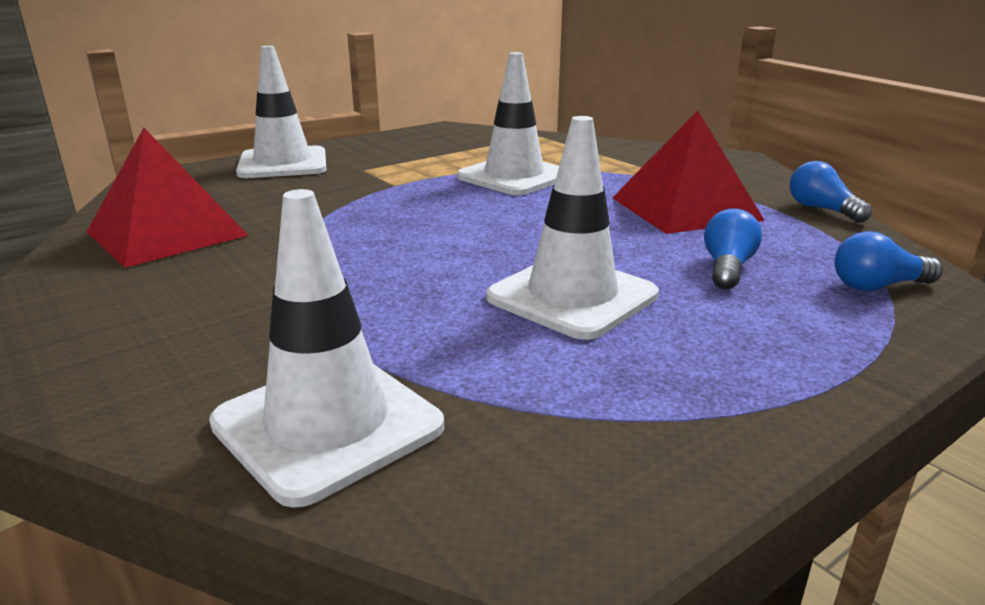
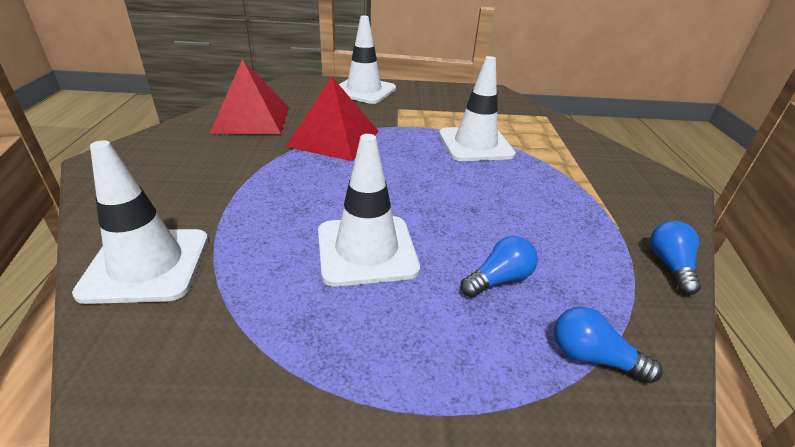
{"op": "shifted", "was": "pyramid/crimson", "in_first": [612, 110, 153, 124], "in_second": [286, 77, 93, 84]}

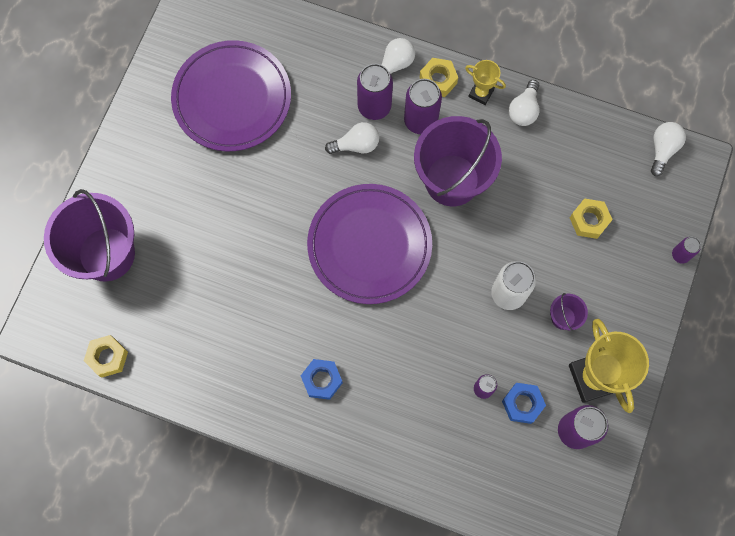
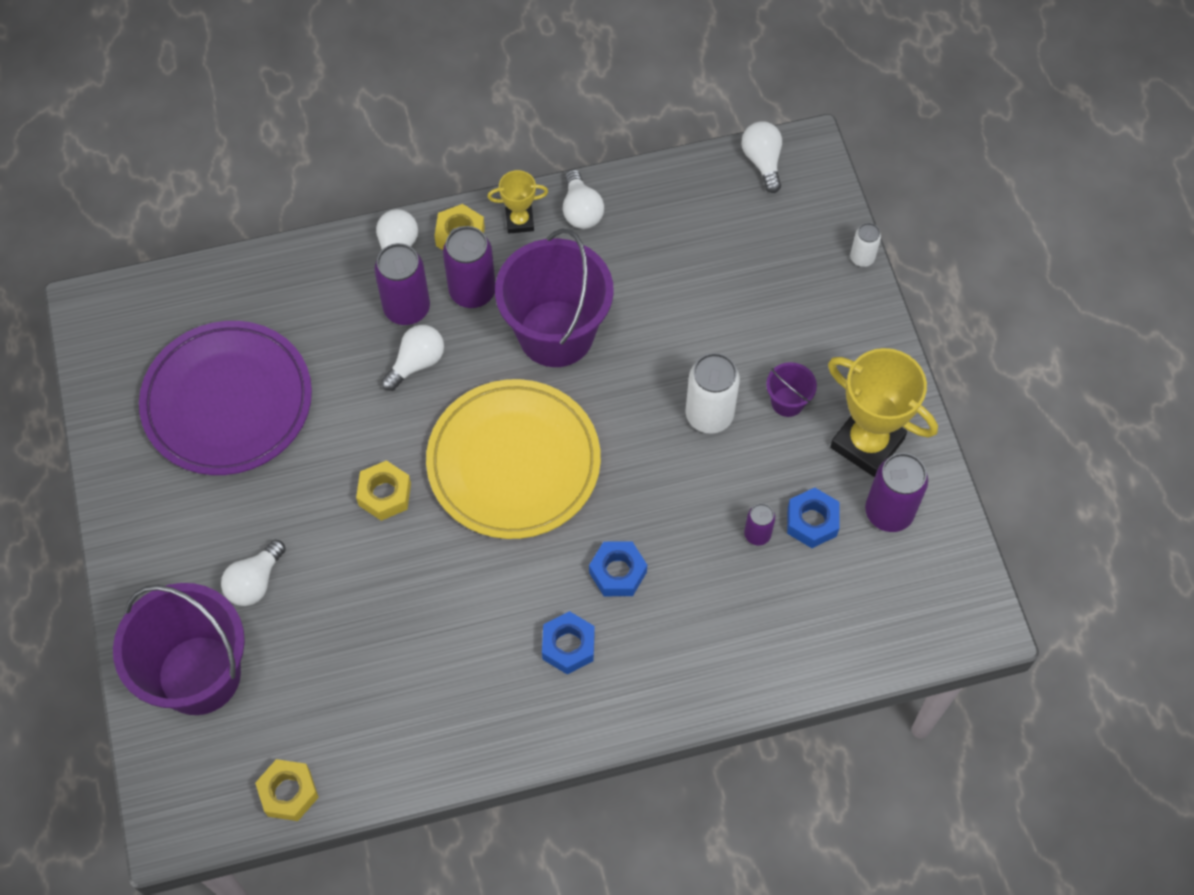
{"op": "repainted", "was": "plate/royal purple", "now": "plate/yellow", "in_first": [307, 184, 125, 120], "in_second": [426, 379, 175, 160]}
{"op": "shifted", "was": "hex nut/yellow", "in_first": [570, 198, 43, 41], "in_second": [356, 460, 55, 61]}
{"op": "repainted", "was": "can/royal purple", "now": "can/pure white", "in_first": [672, 237, 29, 26], "in_second": [850, 223, 31, 44]}
{"op": "new", "now": "light bulb/pure white", "in_second": [221, 540, 65, 66]}
{"op": "new", "now": "hex nut/cobalt", "in_second": [589, 541, 58, 55]}

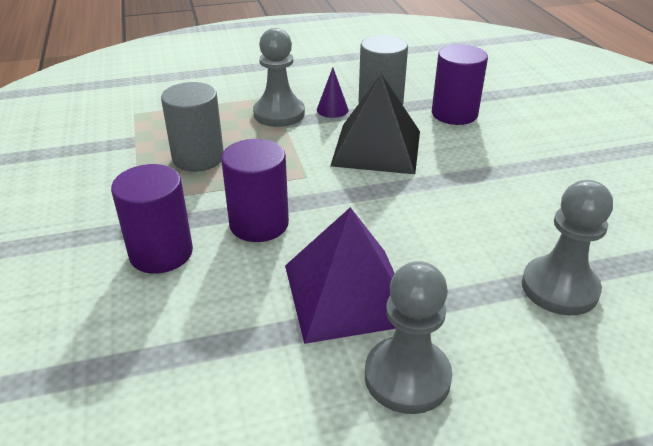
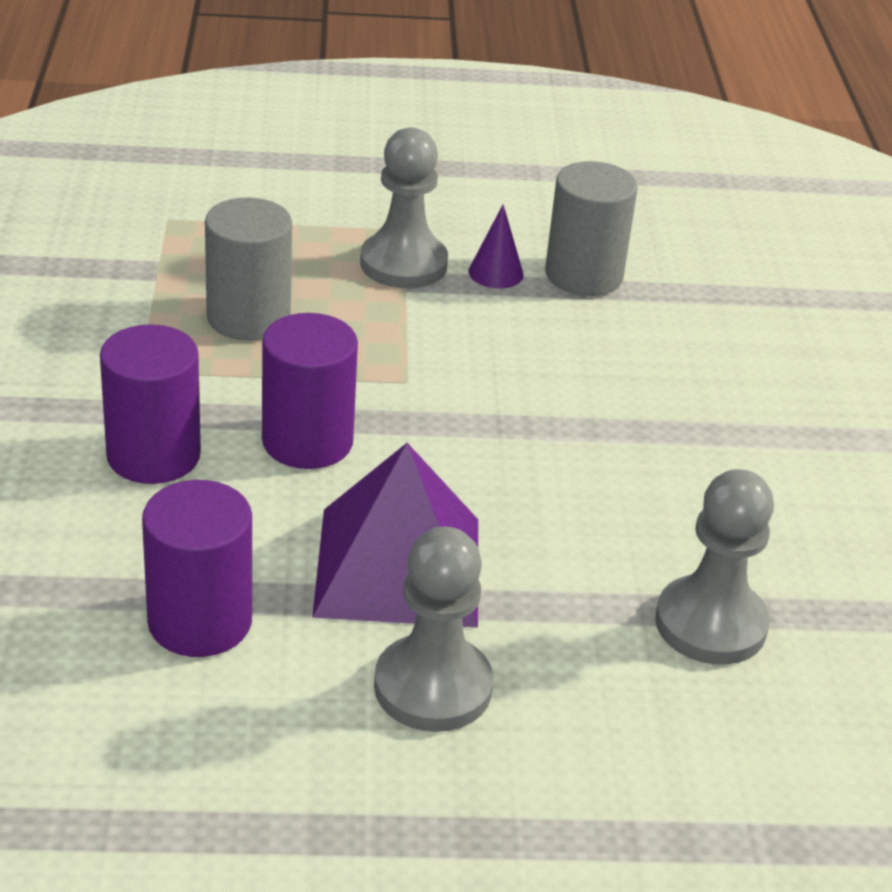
{"op": "gone", "was": "pyramid/ebony", "in_first": [330, 73, 90, 101]}
{"op": "shifted", "was": "cylinder shape/royal purple", "in_first": [432, 44, 56, 81], "in_second": [142, 480, 110, 177]}

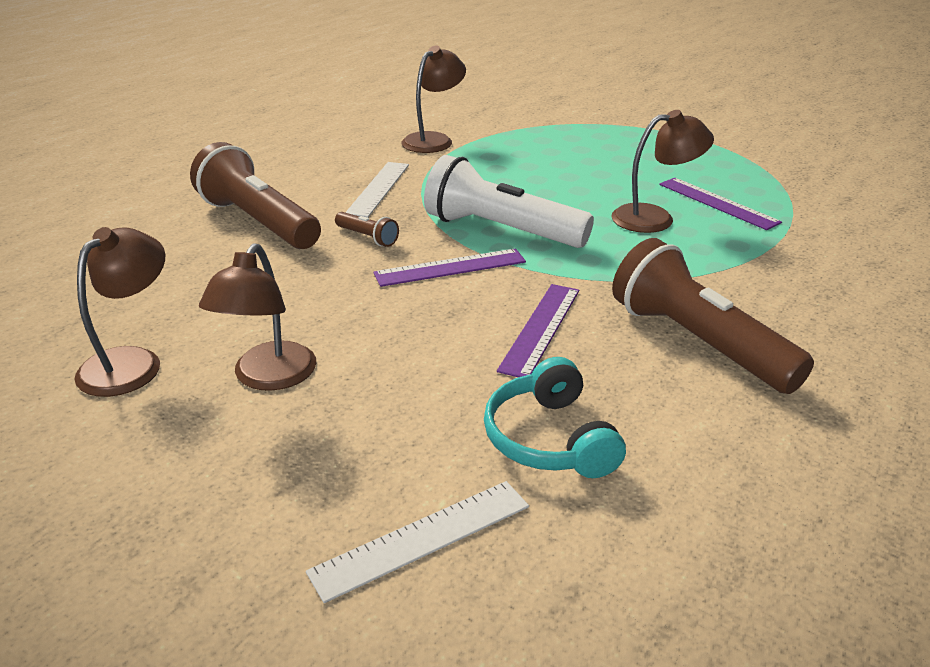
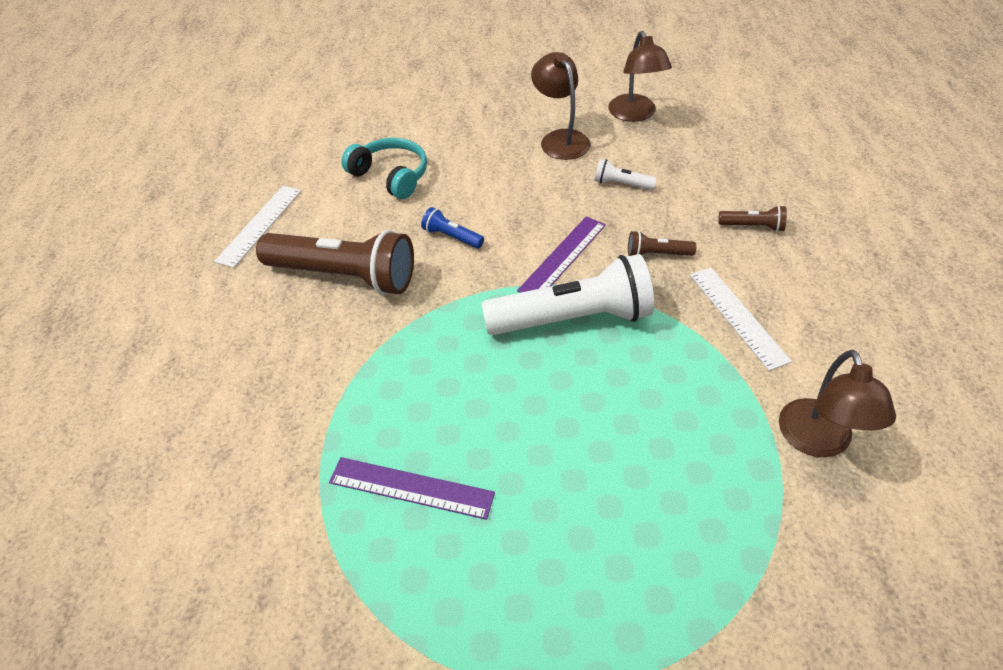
{"op": "scaled", "was": "torch/dark brown", "in_first": [190, 142, 131, 107], "in_second": [718, 205, 69, 27], "ratio": 0.43}
{"op": "shifted", "was": "measuring stick/pure white", "in_first": [306, 481, 223, 122], "in_second": [214, 186, 87, 82]}
{"op": "swapped", "was": "measuring stick/royal purple", "now": "torch/cobalt", "in_first": [497, 284, 82, 93], "in_second": [421, 207, 63, 42]}
{"op": "gone", "was": "lamp/dark brown", "in_first": [611, 110, 103, 123]}
{"op": "new", "now": "torch/pure white", "in_second": [594, 159, 63, 31]}

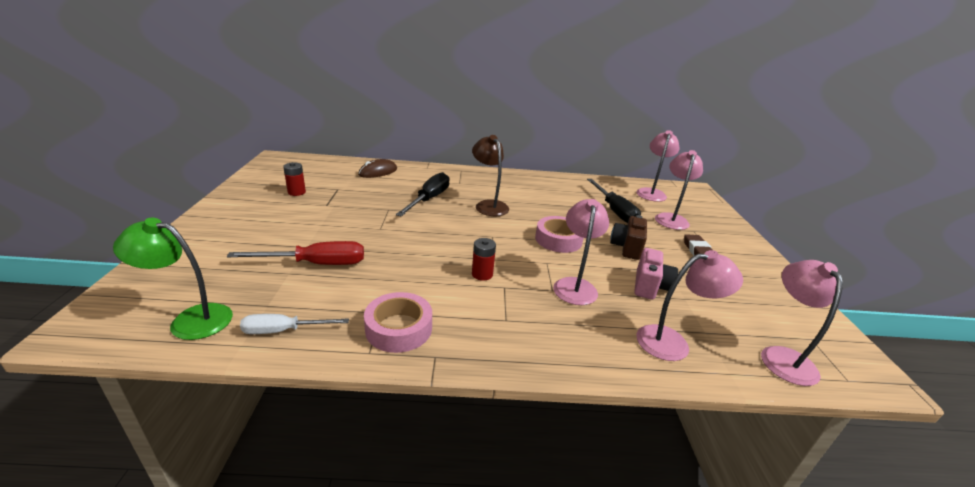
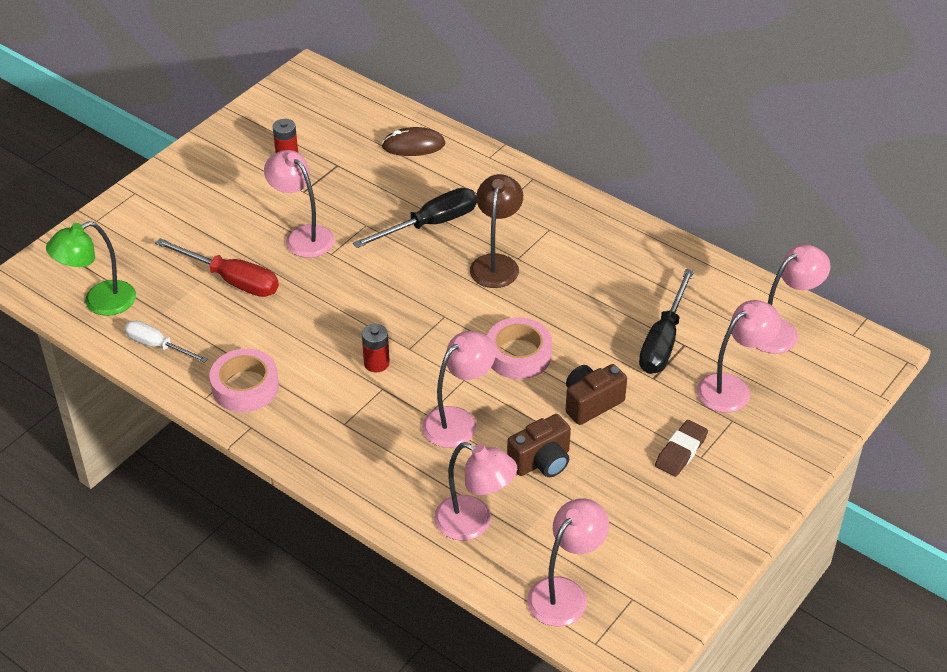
{"op": "rotated", "was": "lamp/leaf-green", "in_first": [113, 218, 120, 122], "in_second": [46, 221, 90, 95], "clockwise": -75}
{"op": "repainted", "was": "photo camera/rose-pink", "now": "photo camera/dark brown", "in_first": [634, 248, 44, 52], "in_second": [507, 414, 64, 63]}
{"op": "new", "now": "lamp/rose-pink", "in_second": [264, 150, 70, 108]}

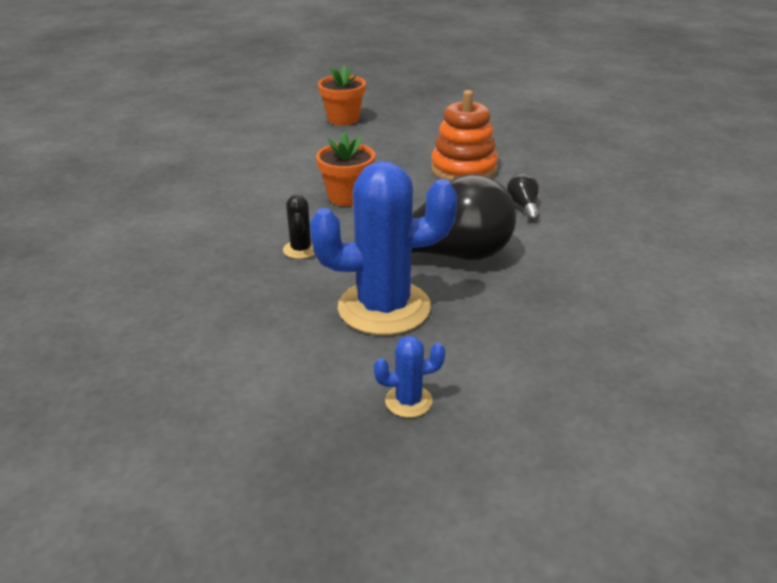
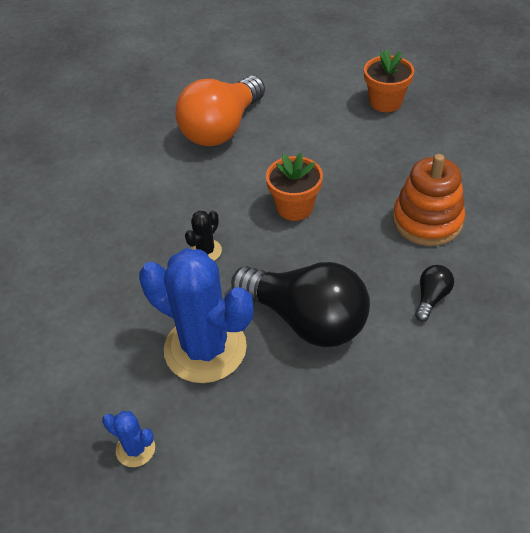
{"op": "new", "now": "light bulb/orange", "in_second": [175, 76, 90, 70]}

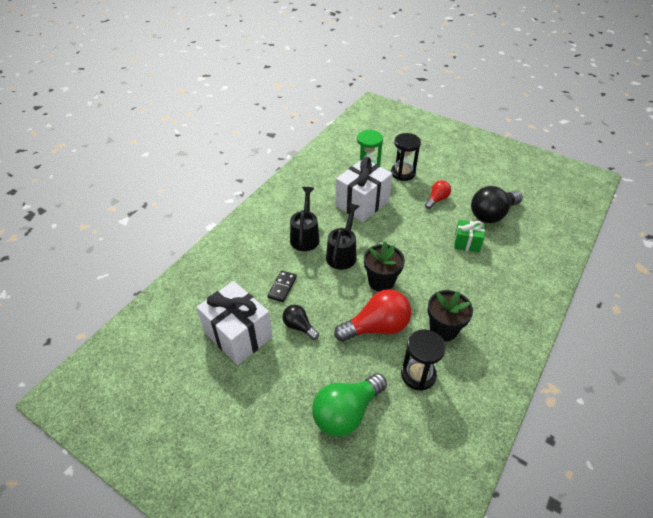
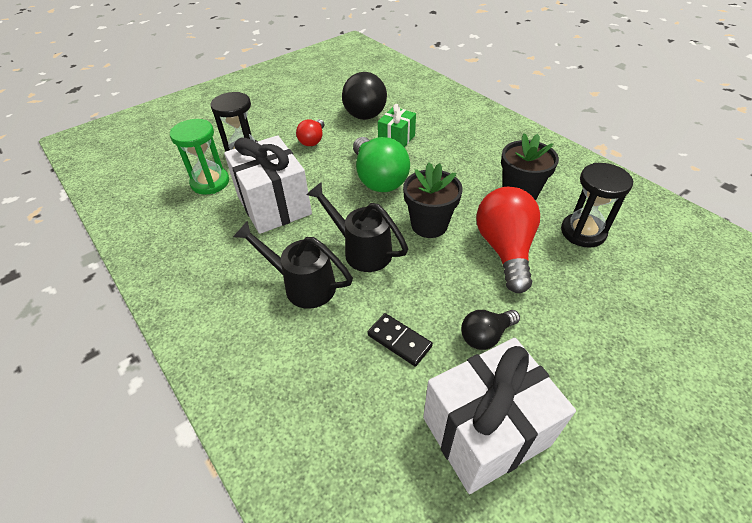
{"op": "shifted", "was": "light bulb/leaf-green", "in_first": [312, 373, 75, 64], "in_second": [353, 137, 57, 55]}
{"op": "rotated", "was": "light bulb/crimson", "in_first": [425, 180, 26, 29], "in_second": [296, 119, 28, 27], "clockwise": -135}

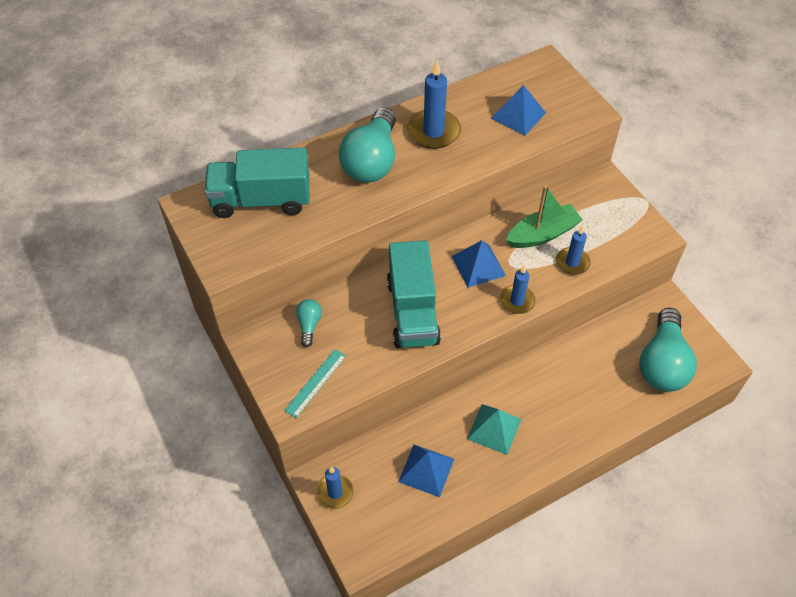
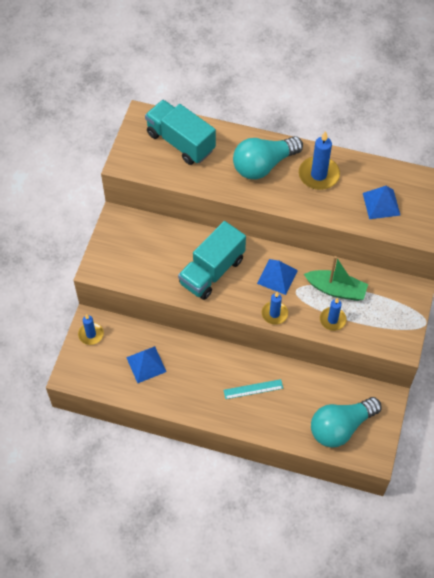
{"op": "shifted", "was": "measuring stick/teal", "in_first": [284, 349, 62, 69], "in_second": [223, 379, 60, 20]}
{"op": "gone", "was": "light bulb/teal", "in_first": [296, 299, 26, 48]}
{"op": "gone", "was": "pyramid/teal", "in_first": [467, 404, 54, 51]}

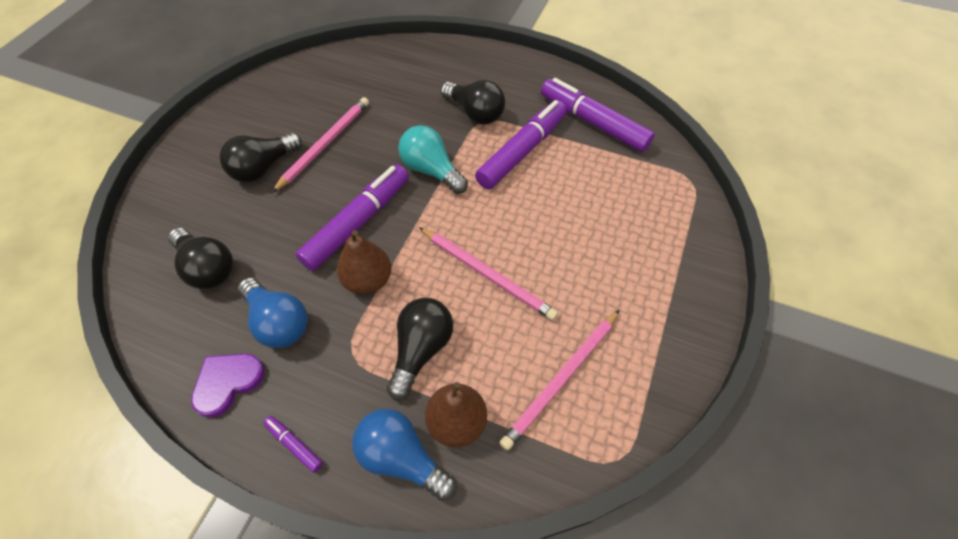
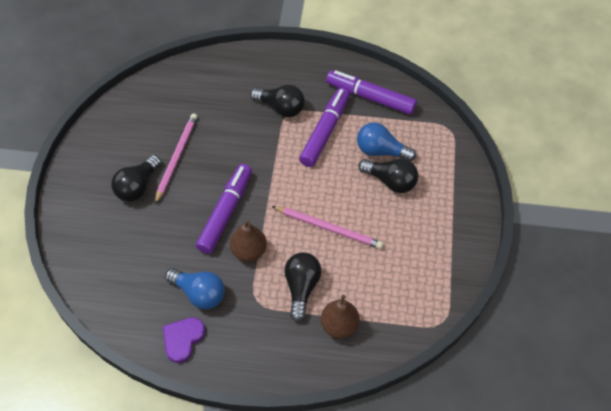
{"op": "shifted", "was": "light bulb/ebony", "in_first": [168, 228, 65, 61], "in_second": [358, 159, 60, 34]}
{"op": "gone", "was": "marker/royal purple", "in_first": [263, 416, 60, 57]}
{"op": "shifted", "was": "light bulb/cobalt", "in_first": [352, 409, 105, 92], "in_second": [357, 122, 59, 39]}
{"op": "gone", "was": "light bulb/teal", "in_first": [398, 125, 70, 69]}
{"op": "gone", "was": "wooden pencil/rose-pink", "in_first": [499, 310, 121, 140]}

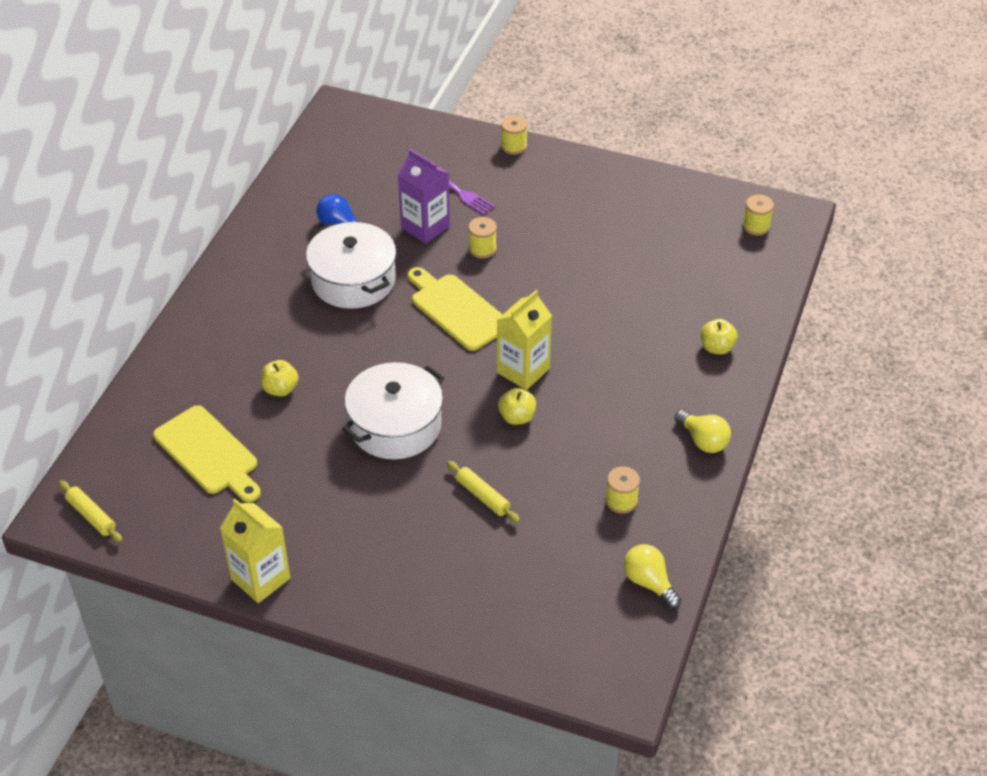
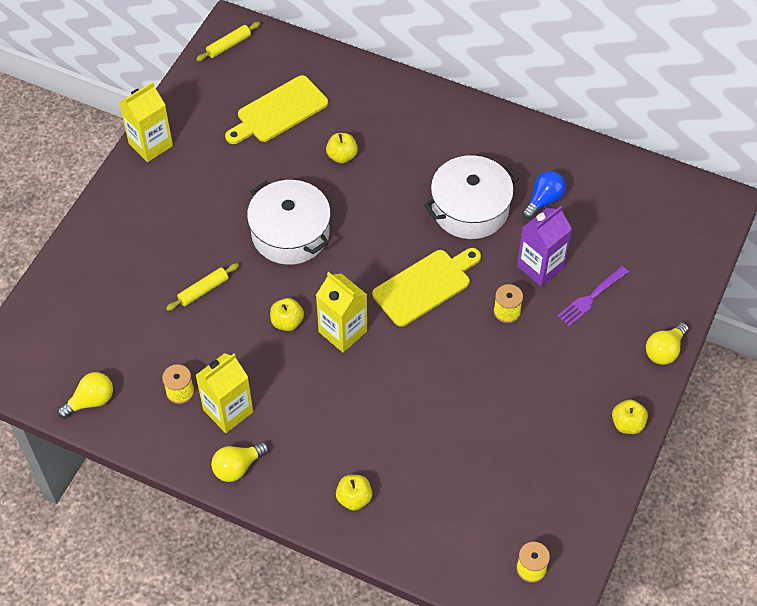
{"op": "swapped", "was": "spool/yellow", "now": "light bulb/yellow", "in_first": [501, 115, 27, 40], "in_second": [646, 322, 43, 43]}
{"op": "new", "now": "juice carton/yellow", "in_second": [195, 353, 58, 80]}
{"op": "new", "now": "apple/yellow", "in_second": [612, 400, 36, 34]}

